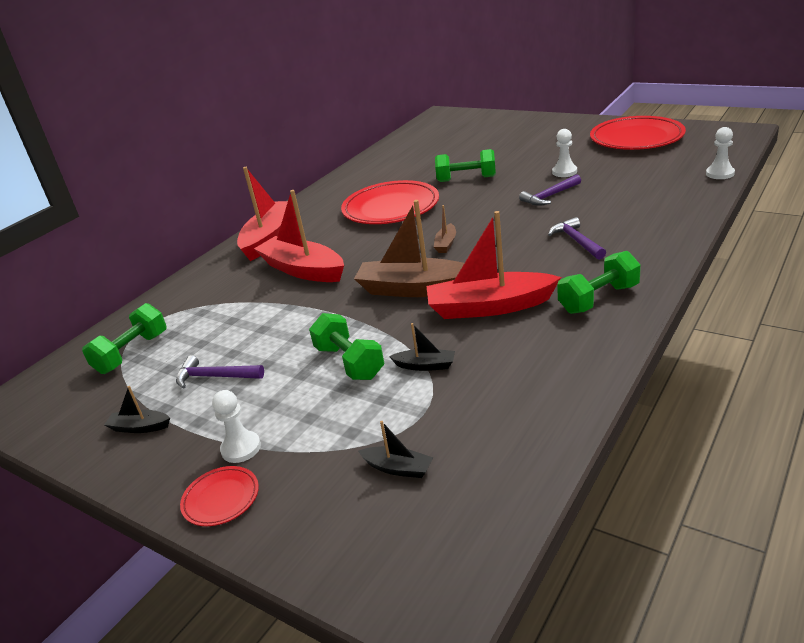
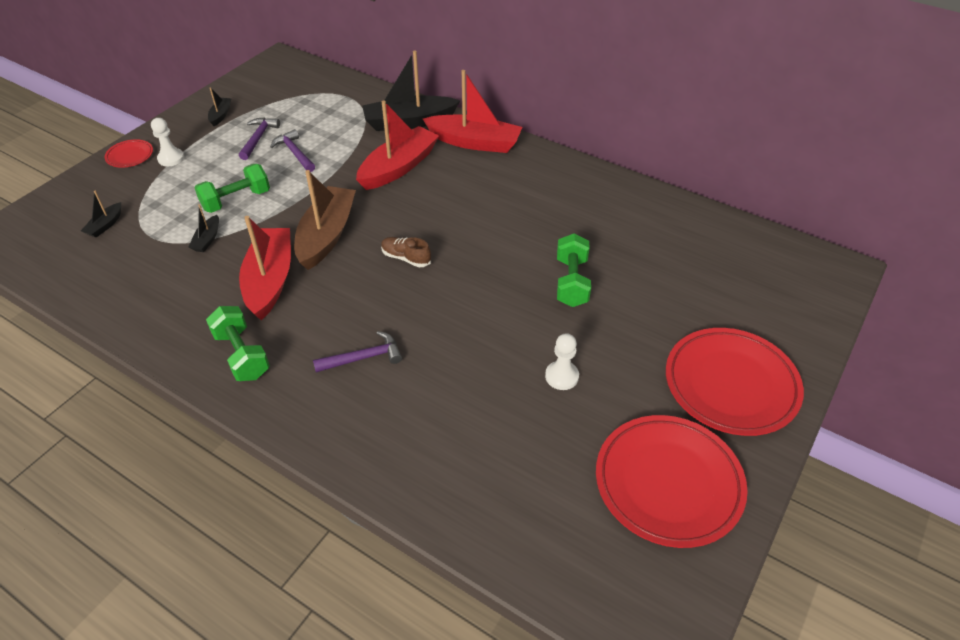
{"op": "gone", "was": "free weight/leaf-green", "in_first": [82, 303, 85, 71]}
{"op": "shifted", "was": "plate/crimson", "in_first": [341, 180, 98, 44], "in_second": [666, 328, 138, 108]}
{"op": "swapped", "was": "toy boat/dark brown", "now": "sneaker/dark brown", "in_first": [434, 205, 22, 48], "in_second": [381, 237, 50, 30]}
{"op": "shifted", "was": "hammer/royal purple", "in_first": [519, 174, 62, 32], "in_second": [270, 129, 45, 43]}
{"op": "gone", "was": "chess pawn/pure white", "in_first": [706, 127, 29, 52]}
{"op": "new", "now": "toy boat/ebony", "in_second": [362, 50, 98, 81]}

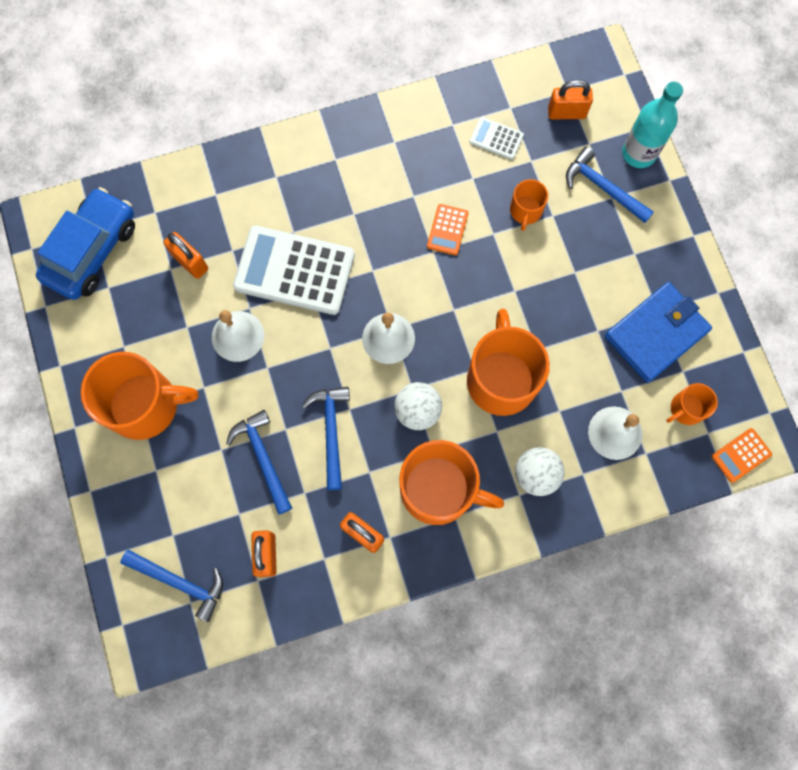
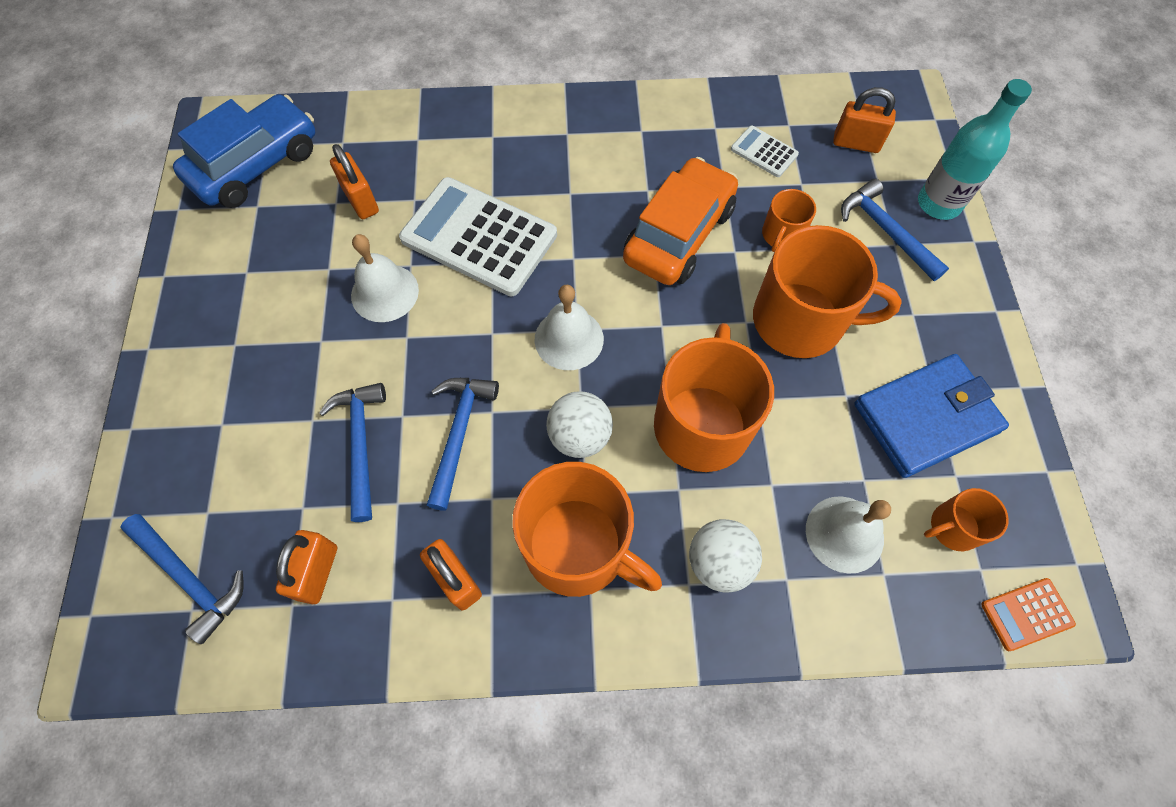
{"op": "shifted", "was": "tea mug/orange", "in_first": [81, 352, 117, 88], "in_second": [753, 225, 148, 133]}
{"op": "swapped", "was": "adding machine/orange", "now": "automobile/orange", "in_first": [427, 204, 42, 52], "in_second": [623, 157, 115, 128]}

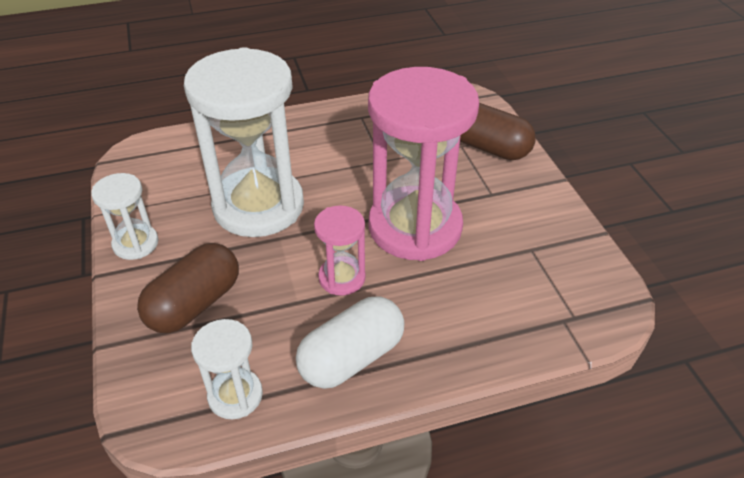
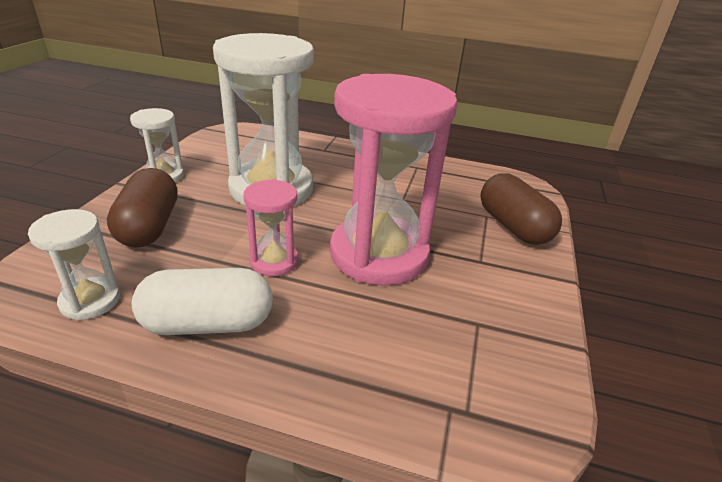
{"op": "rotated", "was": "pill/dark brown", "in_first": [137, 243, 102, 90], "in_second": [107, 168, 71, 80], "clockwise": -75}

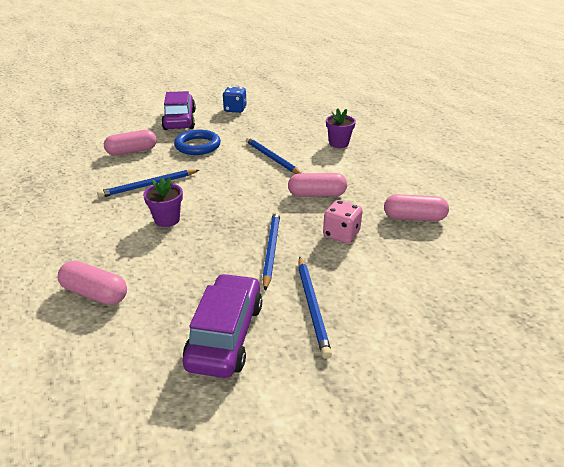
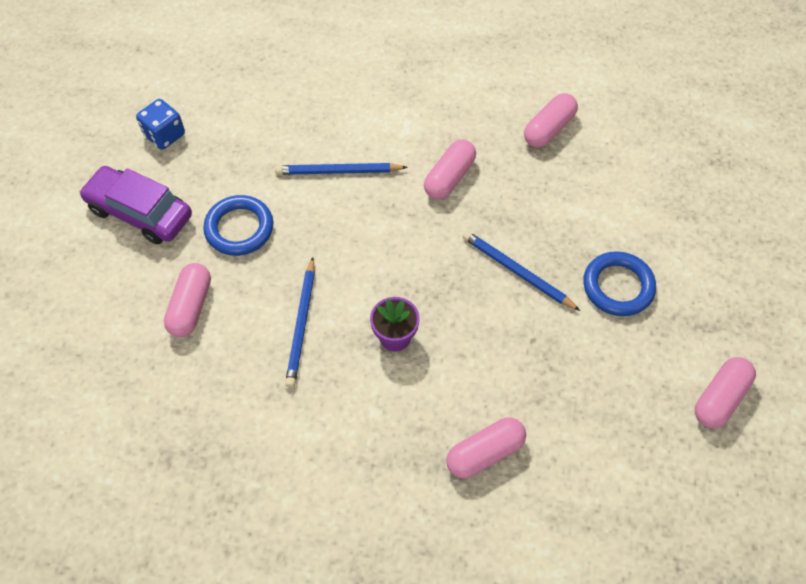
{"op": "gone", "was": "automobile/royal purple", "in_first": [183, 273, 79, 105]}
{"op": "swapped", "was": "wooden pencil/cobalt", "now": "torus/cobalt", "in_first": [298, 256, 34, 103], "in_second": [583, 251, 73, 65]}
{"op": "gone", "was": "dice/rose-pink", "in_first": [323, 200, 40, 43]}
{"op": "gone", "was": "flower pot/royal purple", "in_first": [326, 108, 30, 40]}
{"op": "new", "now": "pill/rose-pink", "in_second": [695, 357, 61, 71]}

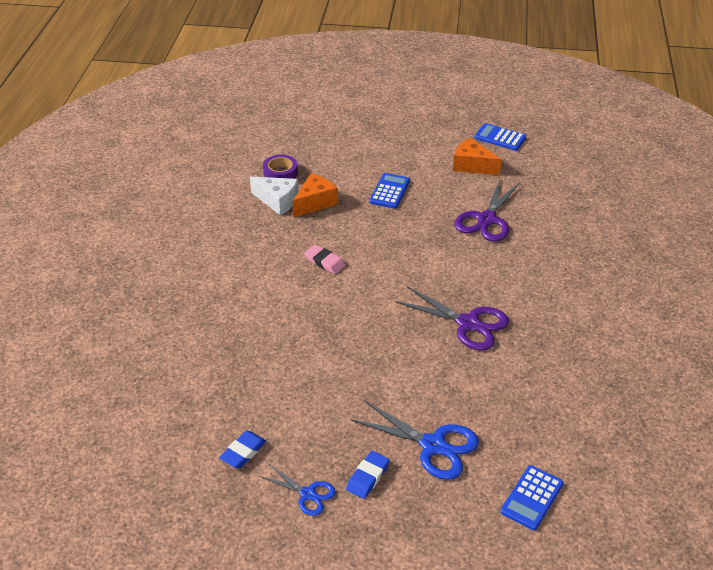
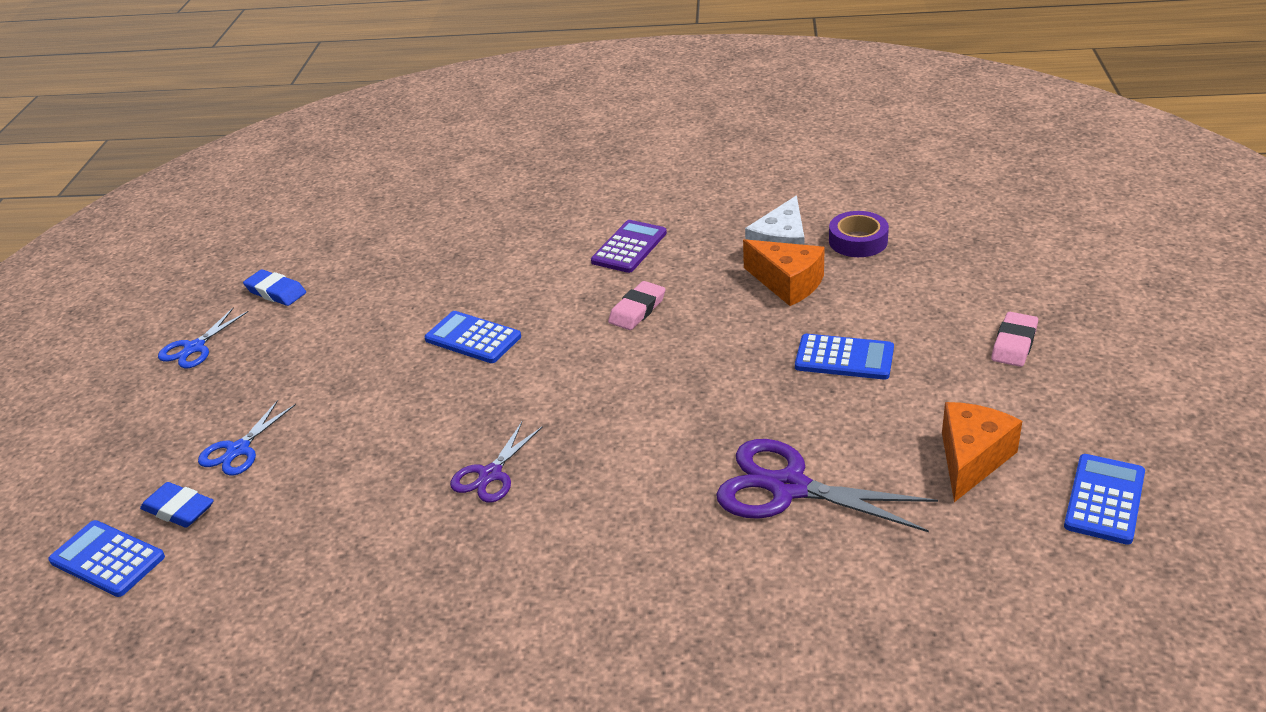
{"op": "shifted", "was": "eraser/cobalt", "in_first": [346, 451, 44, 48], "in_second": [140, 482, 74, 45]}
{"op": "scaled", "was": "pair of scissors/cobalt", "in_first": [350, 400, 129, 80], "in_second": [198, 400, 98, 76], "ratio": 0.58}
{"op": "scaled", "was": "pair of scissors/royal purple", "in_first": [395, 286, 114, 65], "in_second": [450, 422, 93, 81], "ratio": 0.58}
{"op": "new", "now": "adding machine/cobalt", "in_second": [425, 311, 96, 52]}
{"op": "new", "now": "adding machine/royal purple", "in_second": [591, 220, 76, 53]}
{"op": "new", "now": "eraser/rose-pink", "in_second": [991, 312, 47, 55]}

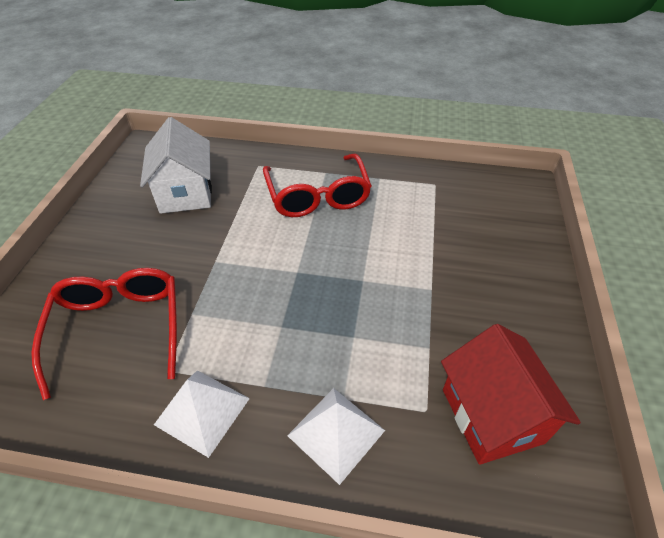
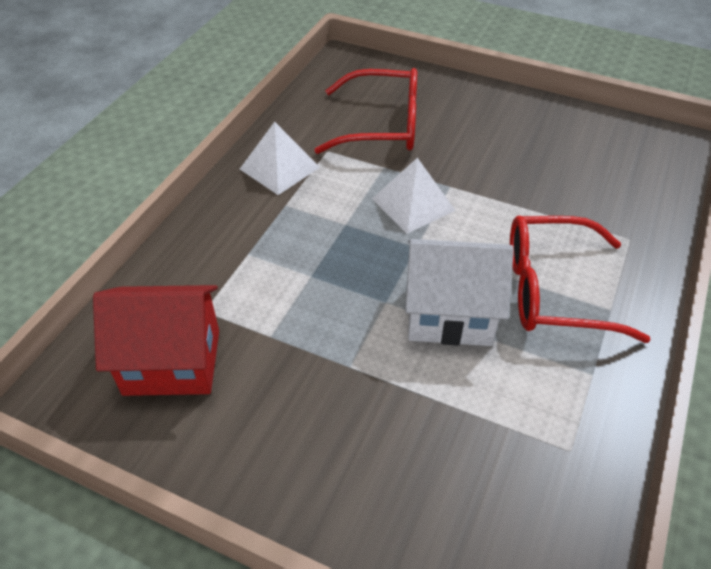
{"op": "shifted", "was": "toy house/pure white", "in_first": [140, 117, 72, 97], "in_second": [405, 239, 109, 107]}
{"op": "shifted", "was": "pyramid/pure white", "in_first": [287, 388, 98, 97], "in_second": [372, 158, 84, 76]}

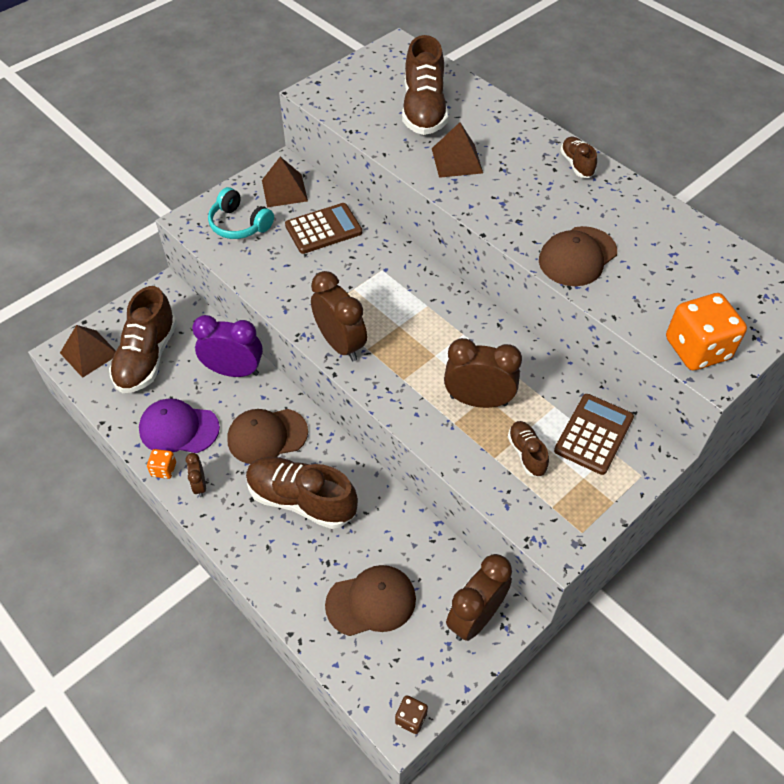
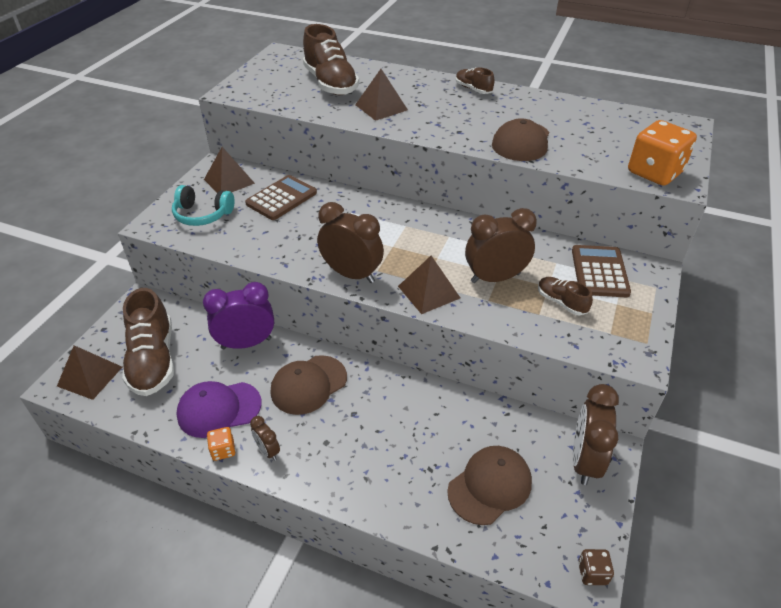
{"op": "gone", "was": "sneaker/dark brown", "in_first": [246, 457, 112, 72]}
{"op": "new", "now": "pyramid/dark brown", "in_second": [398, 256, 62, 58]}

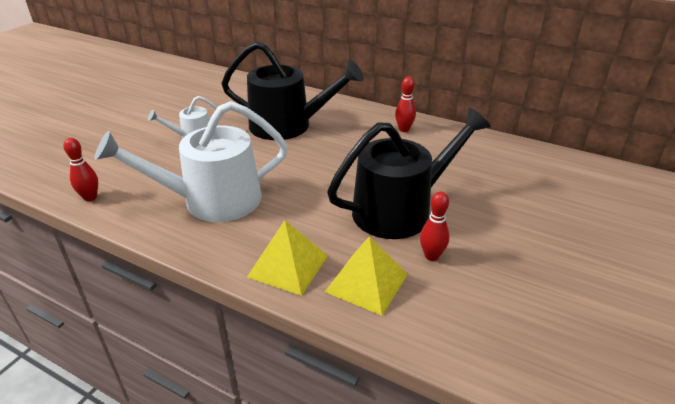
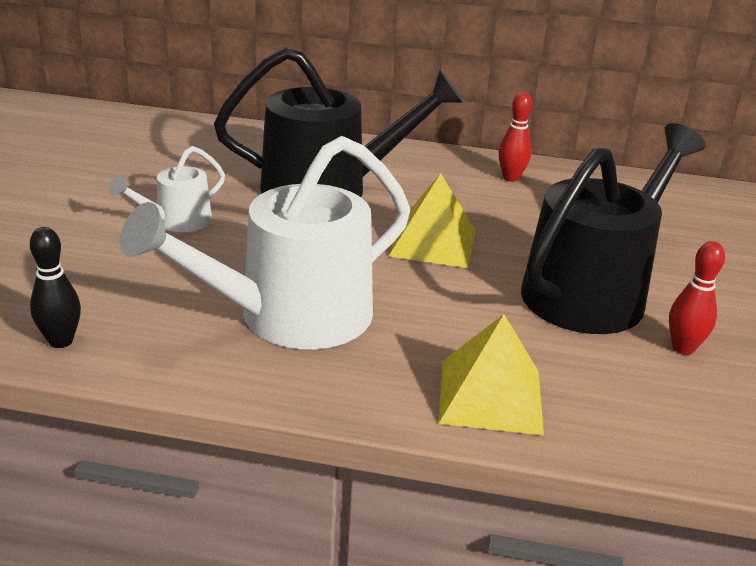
{"op": "repainted", "was": "tenpin/crimson", "now": "tenpin/ebony", "in_first": [63, 138, 35, 63], "in_second": [30, 227, 51, 121]}
{"op": "shifted", "was": "pyramid/yellow", "in_first": [325, 236, 83, 80], "in_second": [389, 173, 87, 95]}

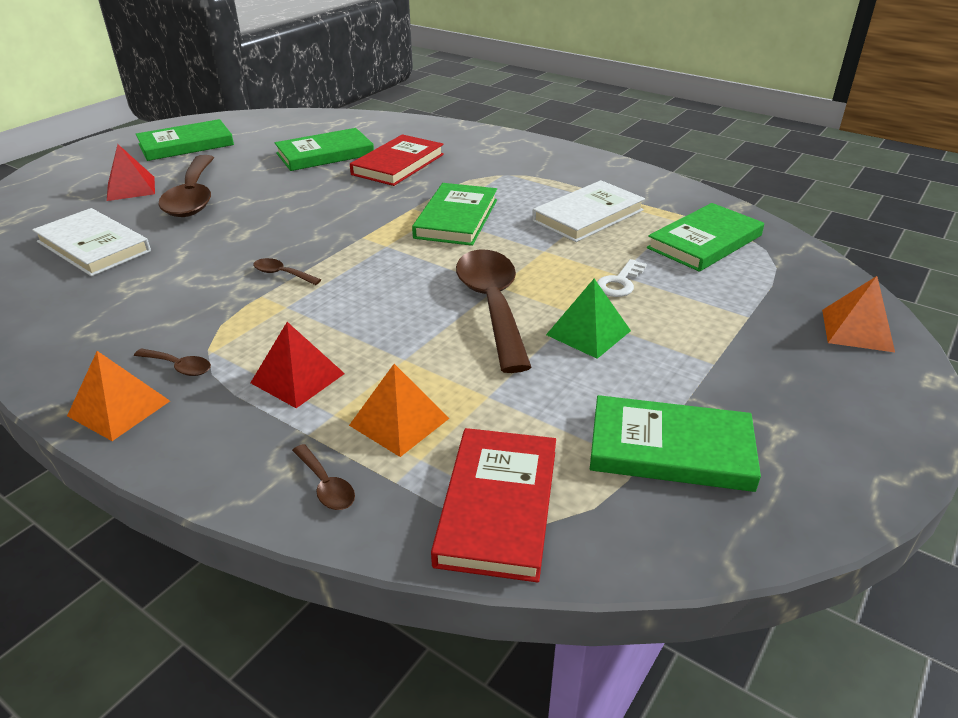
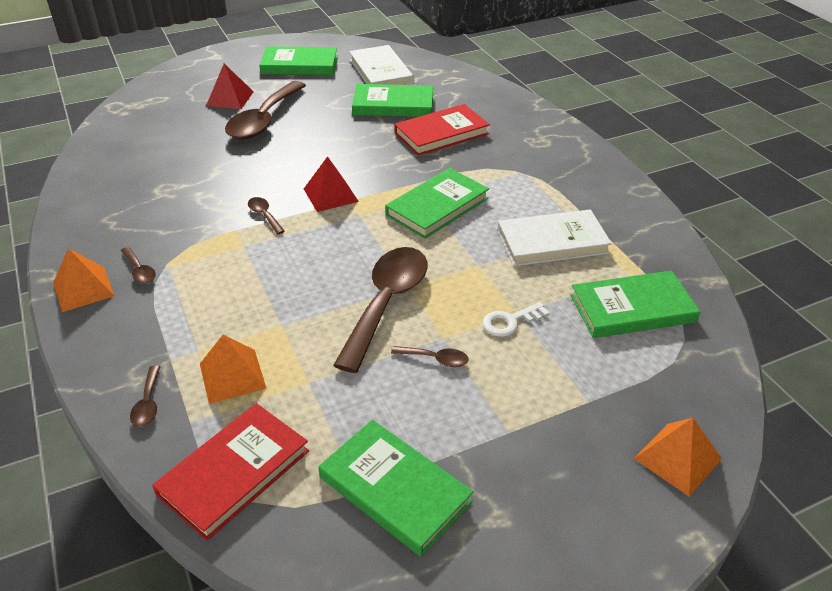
{"op": "shifted", "was": "book/pure white", "in_first": [32, 208, 119, 68], "in_second": [349, 45, 64, 40]}
{"op": "shifted", "was": "pyramid/crimson", "in_first": [250, 322, 95, 86], "in_second": [304, 156, 55, 56]}
{"op": "swapped", "was": "pyramid/leaf-green", "now": "tablespoon/dark brown", "in_first": [546, 279, 85, 80], "in_second": [391, 346, 78, 21]}

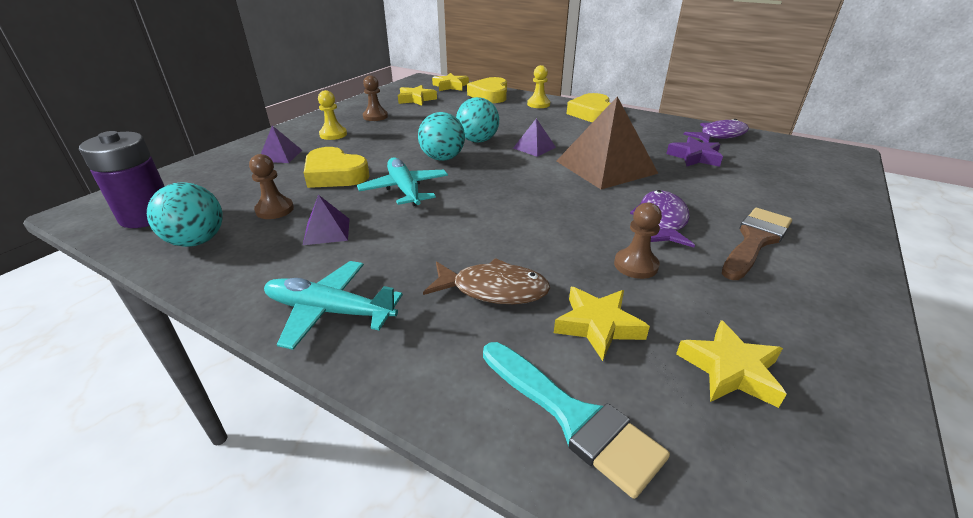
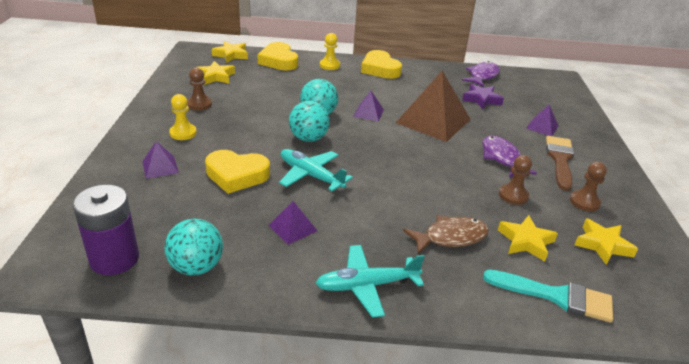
{"op": "shifted", "was": "chess pawn/dark brown", "in_first": [249, 154, 45, 65], "in_second": [570, 162, 37, 49]}
{"op": "new", "now": "pyramid/royal purple", "in_second": [526, 105, 33, 31]}

